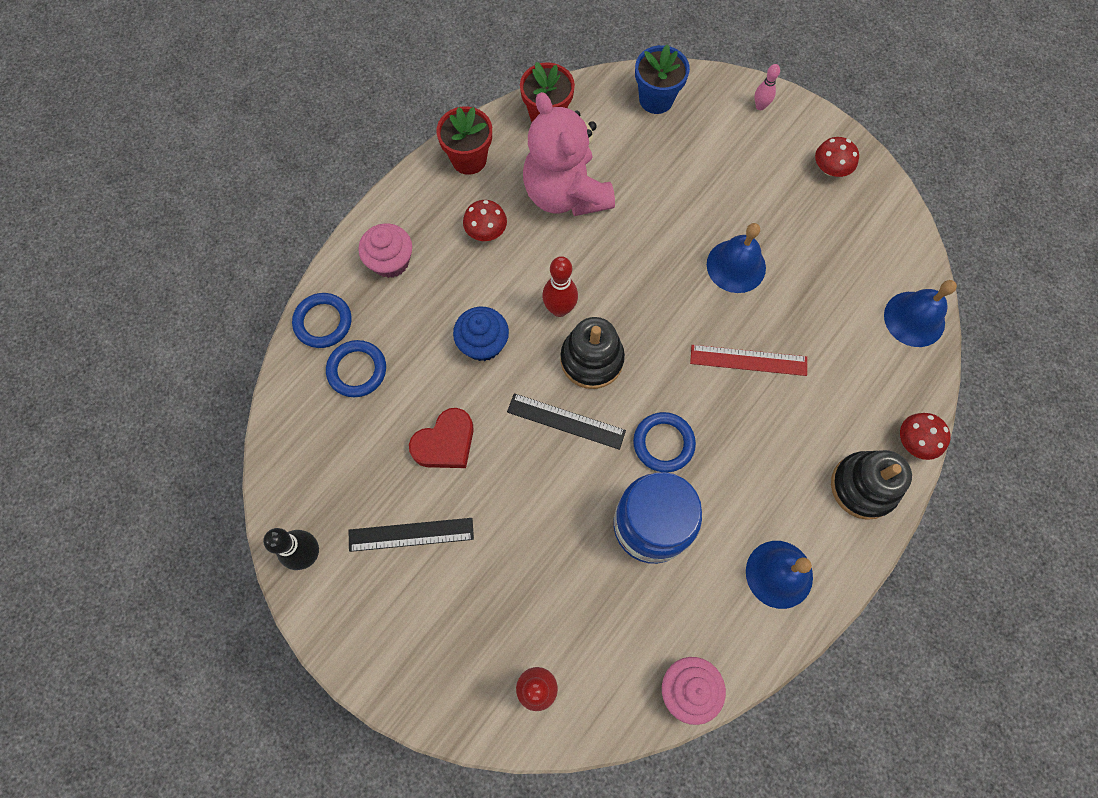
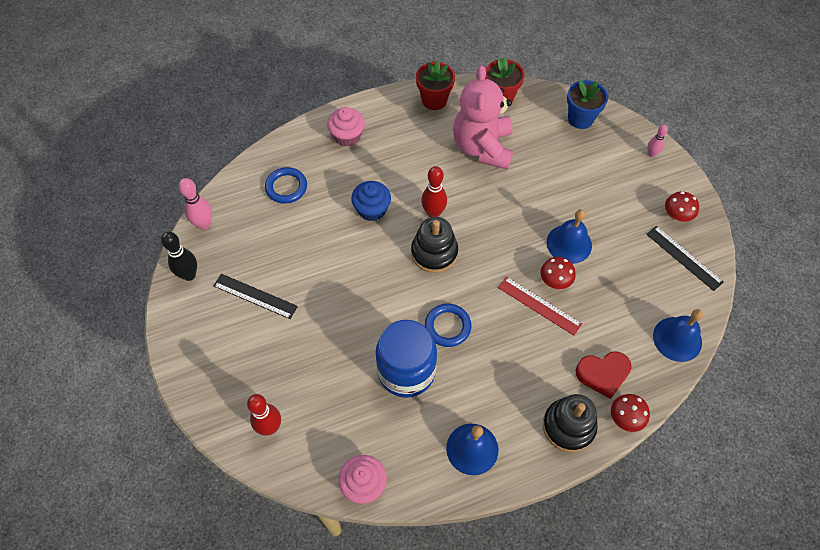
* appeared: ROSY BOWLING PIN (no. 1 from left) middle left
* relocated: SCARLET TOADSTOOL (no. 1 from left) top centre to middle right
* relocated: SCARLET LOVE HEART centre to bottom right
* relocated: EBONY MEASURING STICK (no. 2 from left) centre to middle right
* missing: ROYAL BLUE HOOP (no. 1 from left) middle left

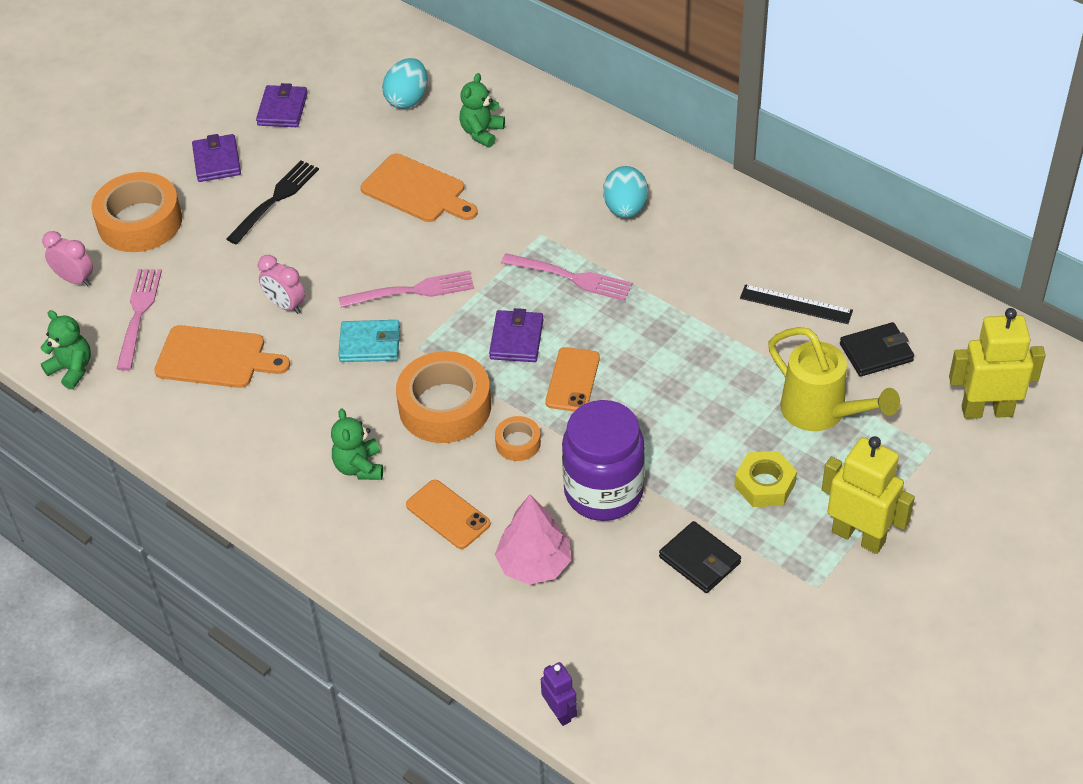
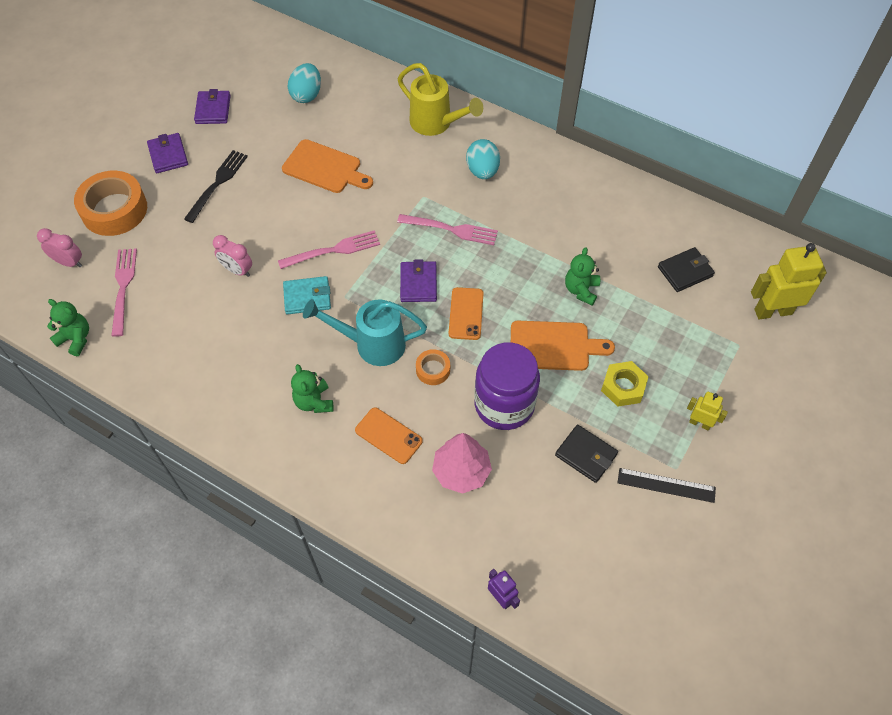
* exchanged: ORANGE STICKY TAPE (no. 2 from left) centre to AQUA WATERING CAN centre
* relocated: YELLOW WATERING CAN middle right to top centre
* relocated: ORANGE CUTTING BOARD (no. 1 from left in the first image) middle left to ORANGE CUTTING BOARD (no. 2 from left) centre
* relocated: LEAF-GREEN TEDDY BEAR (no. 3 from left) top centre to centre
* relocated: EBONY MEASURING STICK middle right to bottom right
* size: YELLOW ROBOT (no. 1 from left) middle right = middle right x0.53

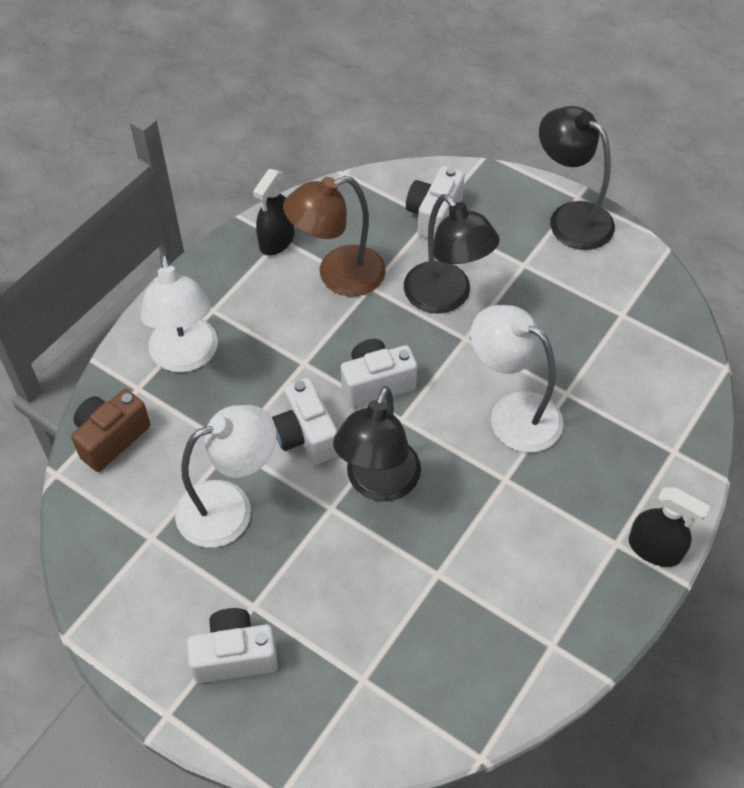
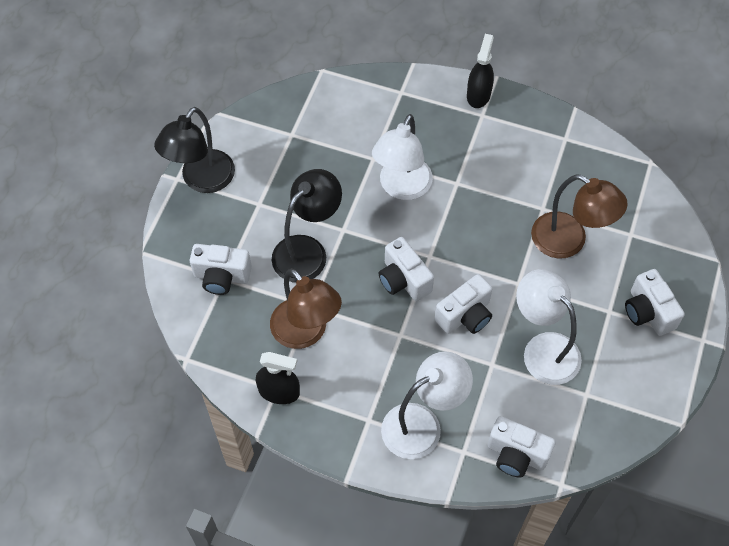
* colour: BROWN COMPACT CAMERA middle left to SNOW-WHITE COMPACT CAMERA (no. 4 from left) bottom right
* appeared: BROWN DESK LAMP (no. 2 from left) middle right
* missing: EBONY DESK LAMP (no. 1 from left) centre

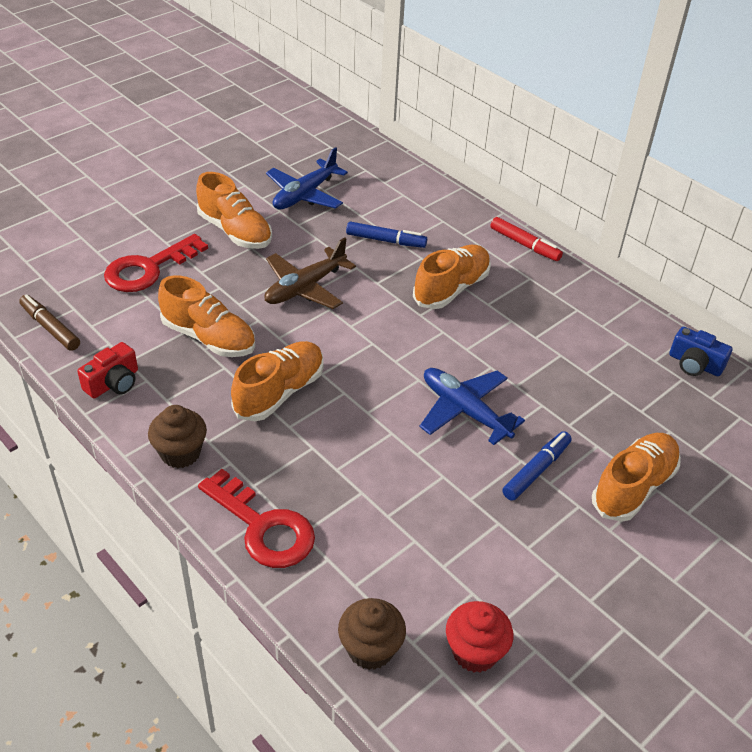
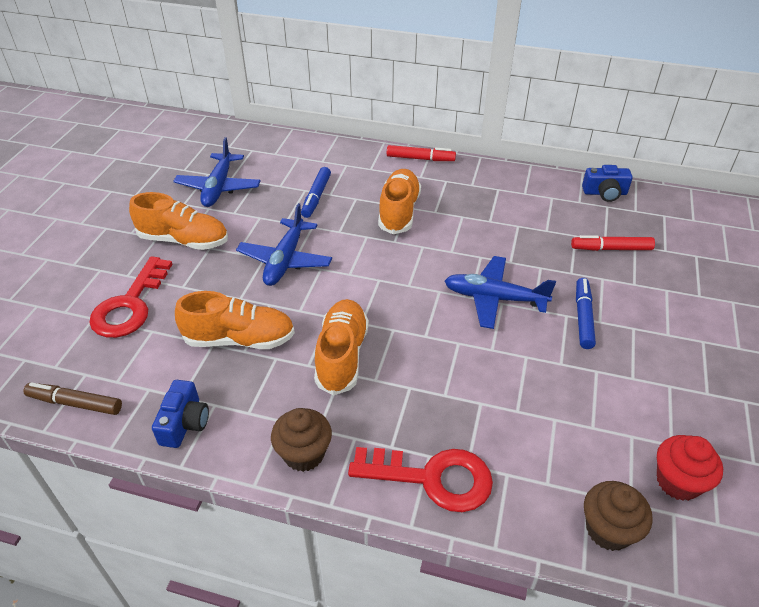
* colour: SCARLET COMPACT CAMERA middle left to ROYAL BLUE COMPACT CAMERA (no. 1 from left) bottom left
* colour: BROWN PLANE centre to ROYAL BLUE PLANE (no. 2 from left) centre
* spun: ROYAL BLUE MARKER PEN (no. 1 from left) top centre = top centre 120 degrees clockwise
* appeared: SCARLET MARKER PEN (no. 2 from left) middle right
* missing: ORANGE SNEAKER (no. 5 from left) middle right

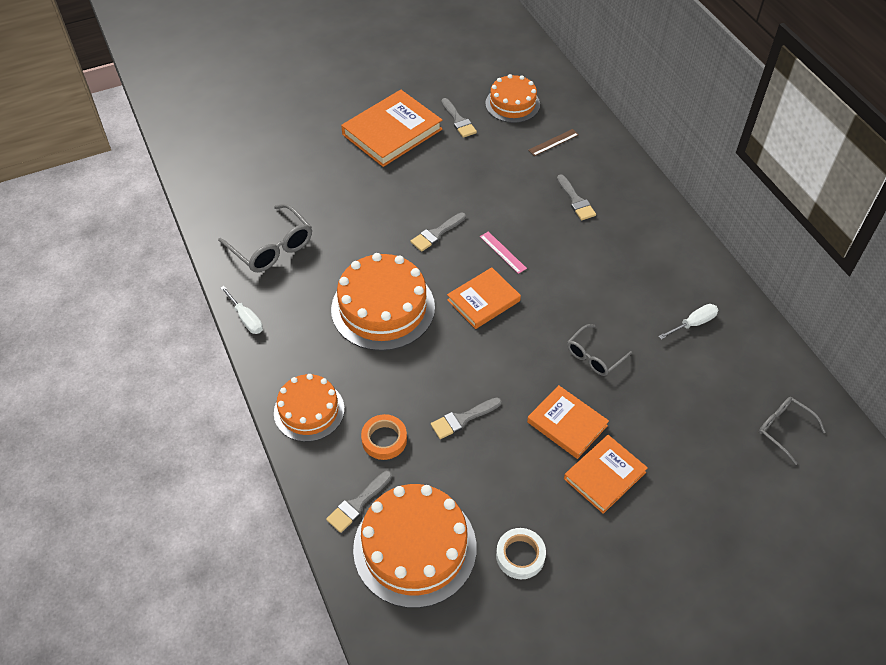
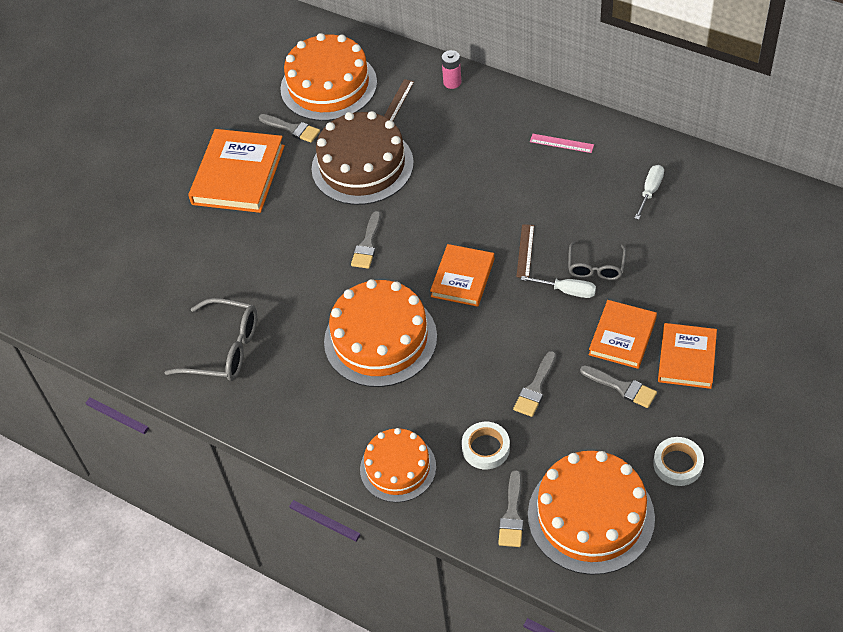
* size: ORANGE CAKE (no. 4 from left in the first image) top centre = top centre x1.59
* appeared: BROWN CAKE top centre
* appeared: ROSY POWER CELL top centre
* colour: ORANGE STICKY TAPE centre to SNOW-WHITE STICKY TAPE (no. 1 from left) bottom centre
* appeared: BROWN MEASURING STICK (no. 2 from left) centre
* relocated: SNOW-WHITE HAND SCREWDRIVER (no. 1 from left) middle left to centre
* relocated: ROSY MEASURING STICK centre to top right
* relocated: GREY PAINT BRUSH (no. 5 from left) top centre to middle right
* spun: ORANGE BOOK (no. 3 from left) centre = middle right 75 degrees counterclockwise
* missing: GREY GLASSES (no. 3 from left) middle right

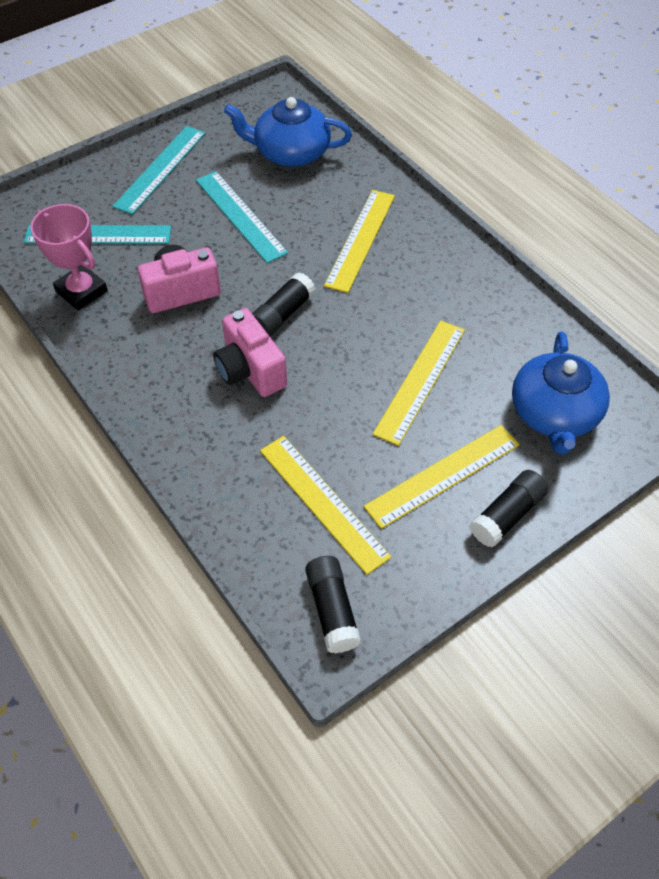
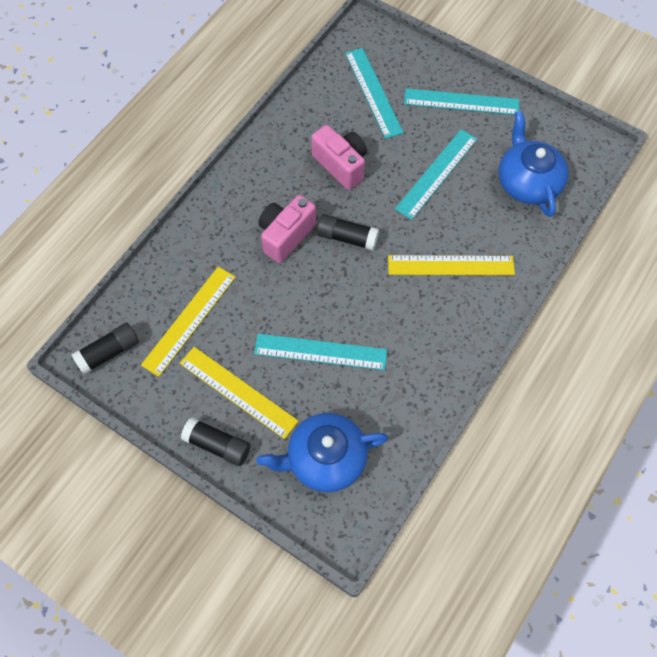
* colour: YELLOW MEASURING STICK (no. 3 from left) centre to AQUA MEASURING STICK (no. 1 from left) centre
* missing: ROSY PRIZE CUP top left

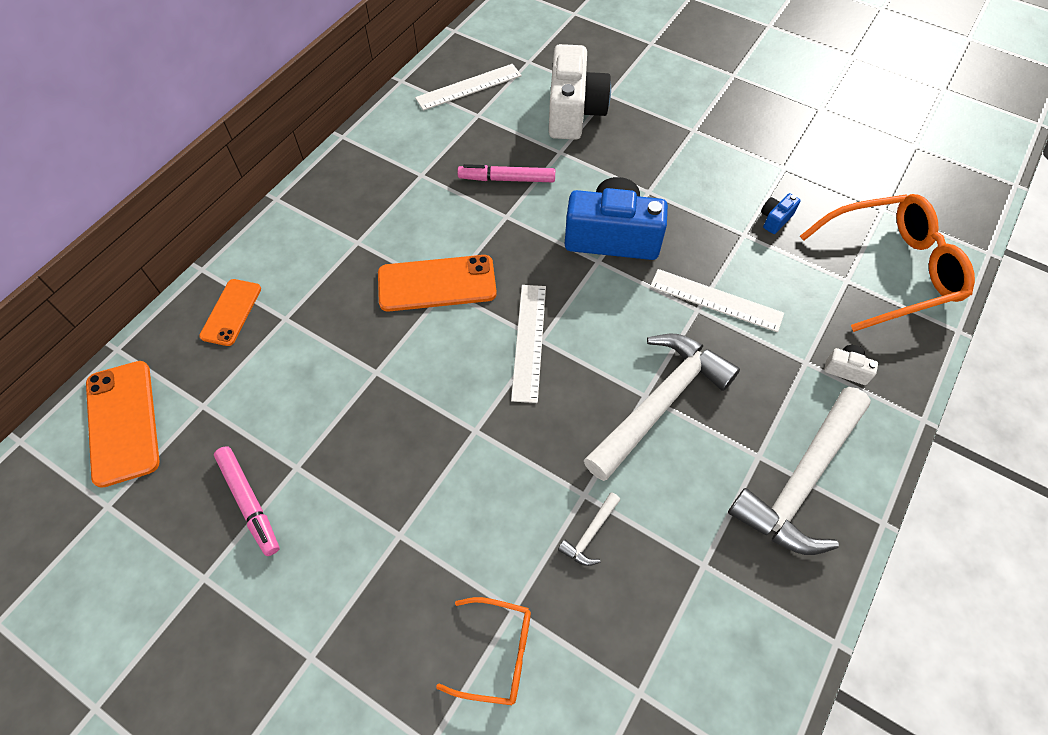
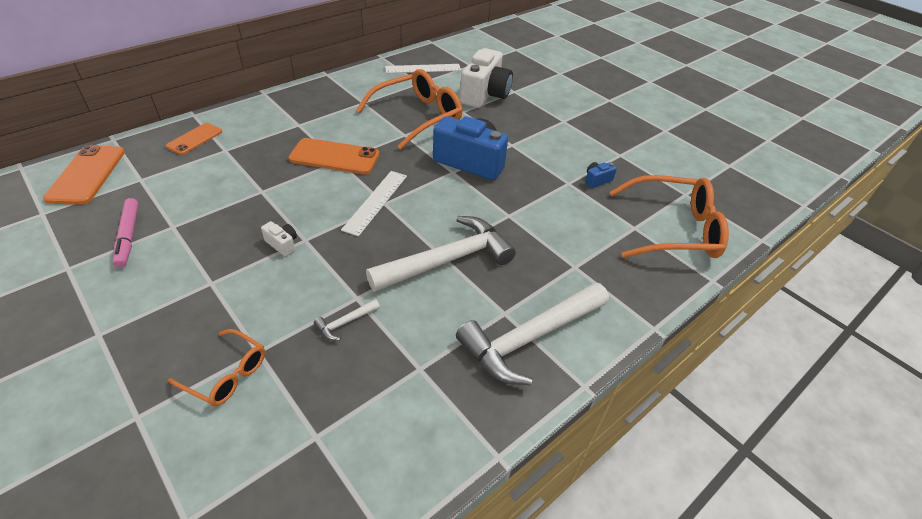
* relocated: SNOW-WHITE COMPACT CAMERA (no. 2 from left in the first image) middle right to SNOW-WHITE COMPACT CAMERA (no. 1 from left) middle left
* exchanged: ROSY MARKER PEN (no. 2 from left) top centre to ORANGE GLASSES (no. 2 from left) top centre
* missing: SNOW-WHITE MEASURING STICK (no. 3 from left) middle right

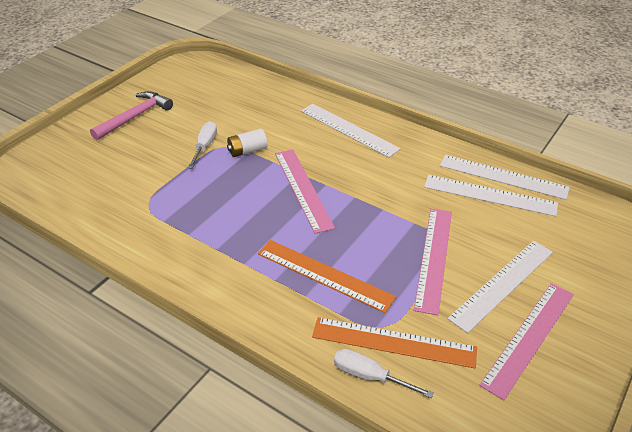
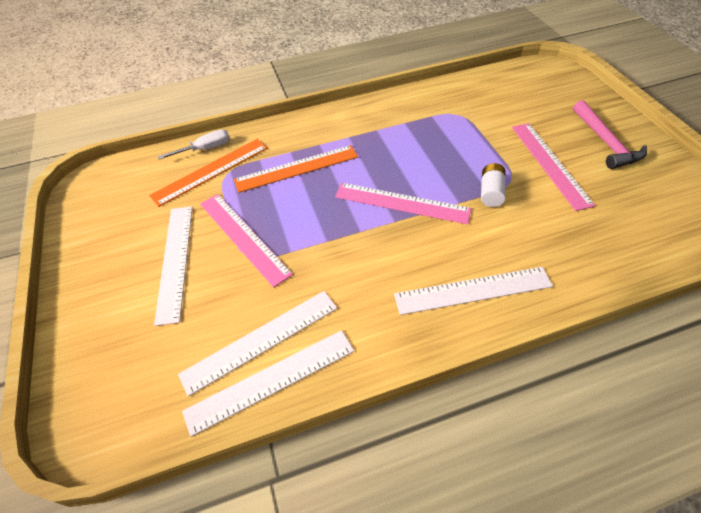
* relocated: ROSY MEASURING STICK (no. 3 from left) bottom right to top right
* missing: SNOW-WHITE HAND SCREWDRIVER (no. 1 from left) middle left

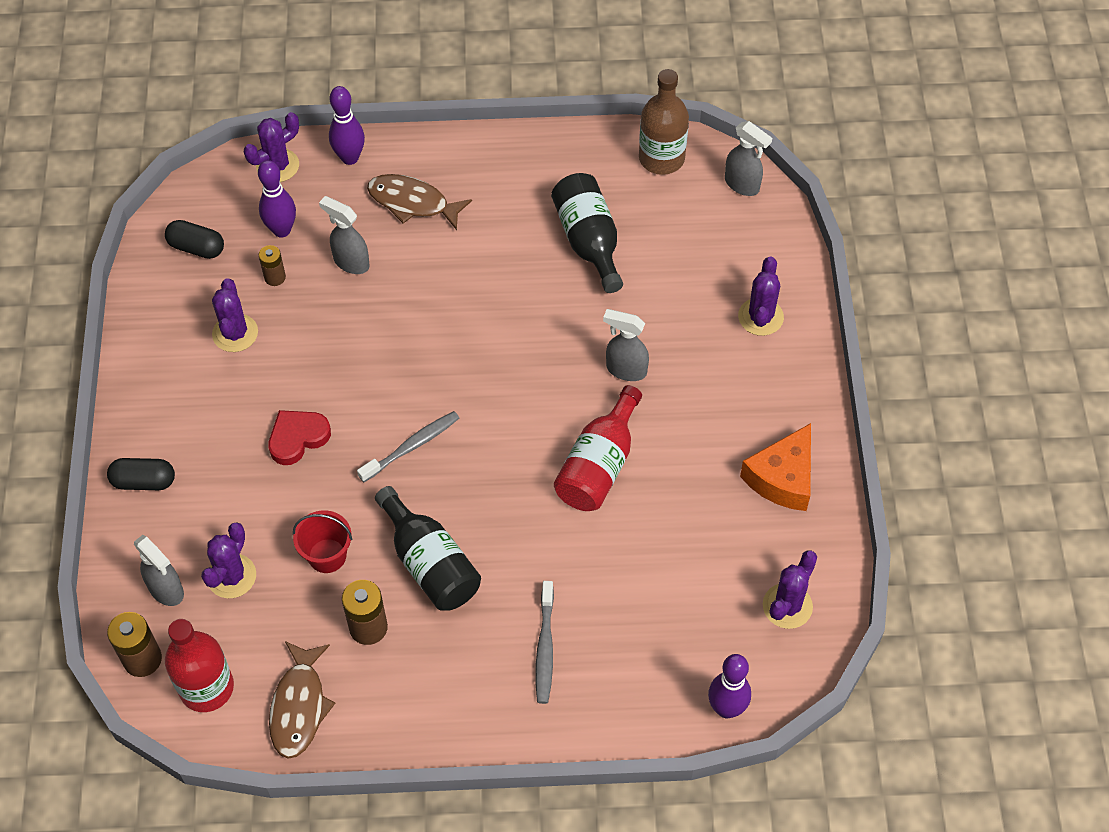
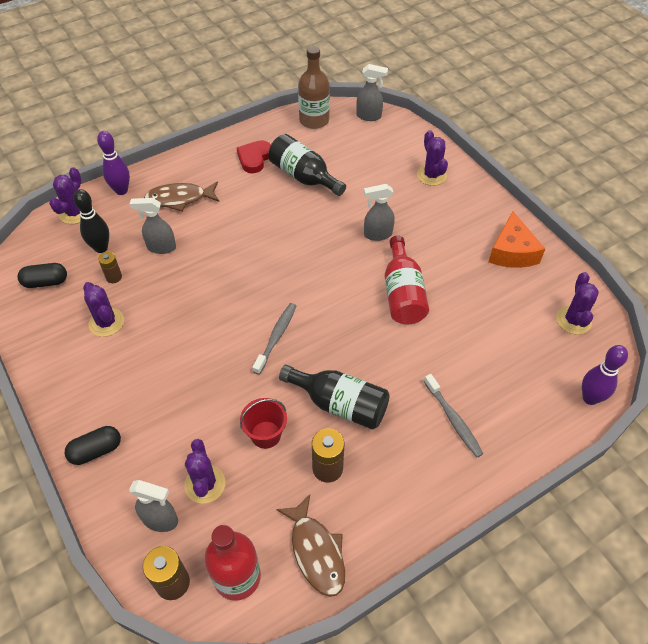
* colour: VIOLET BOWLING PIN (no. 1 from left) top left to EBONY BOWLING PIN middle left
* relocated: SCARLET LOVE HEART middle left to top centre

